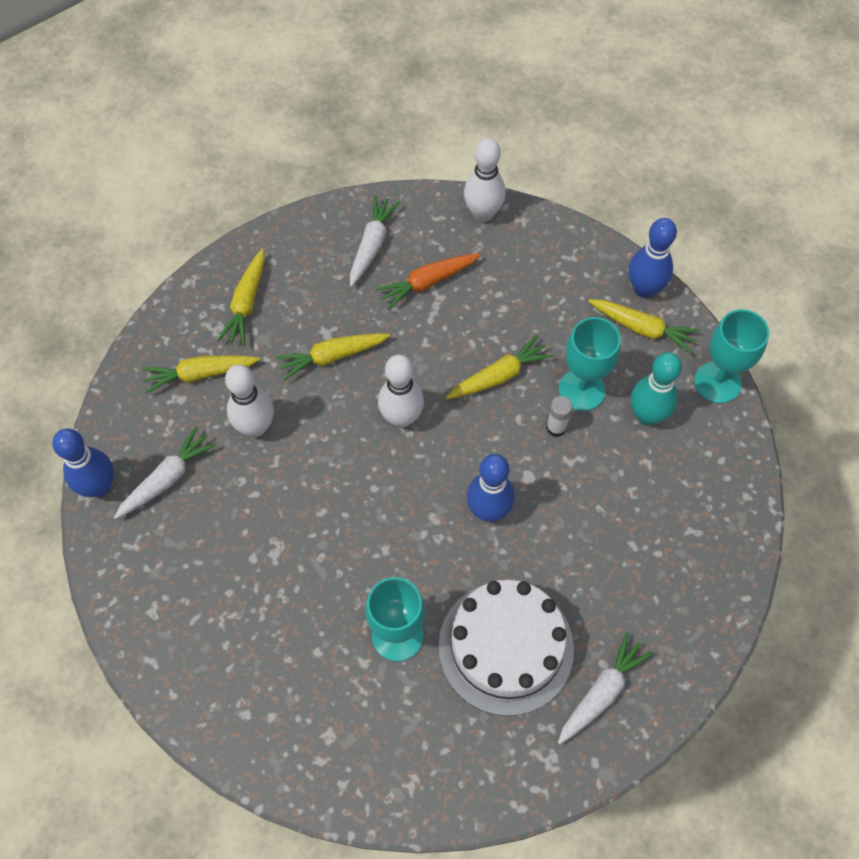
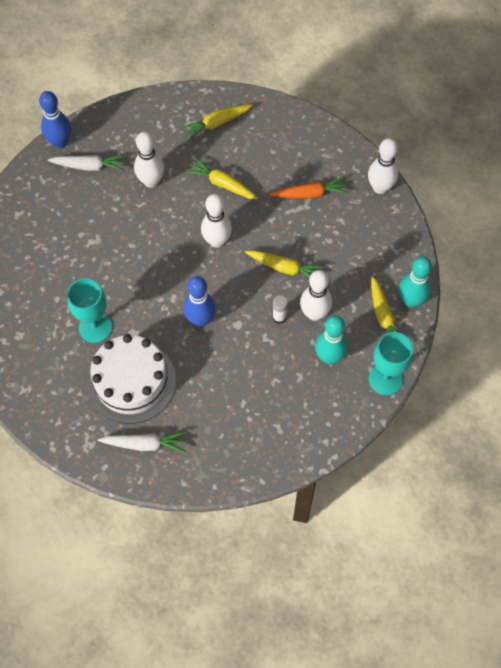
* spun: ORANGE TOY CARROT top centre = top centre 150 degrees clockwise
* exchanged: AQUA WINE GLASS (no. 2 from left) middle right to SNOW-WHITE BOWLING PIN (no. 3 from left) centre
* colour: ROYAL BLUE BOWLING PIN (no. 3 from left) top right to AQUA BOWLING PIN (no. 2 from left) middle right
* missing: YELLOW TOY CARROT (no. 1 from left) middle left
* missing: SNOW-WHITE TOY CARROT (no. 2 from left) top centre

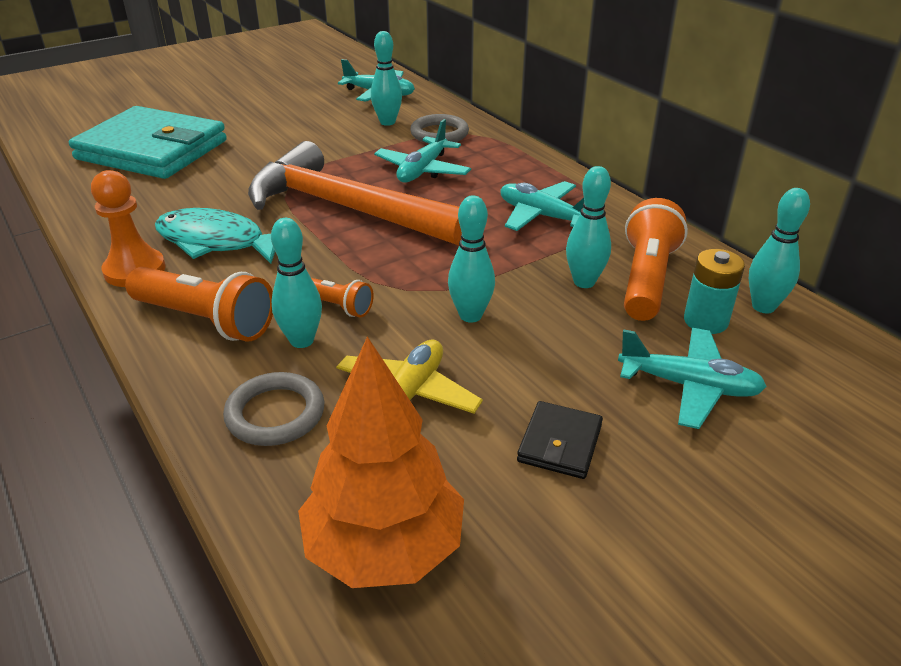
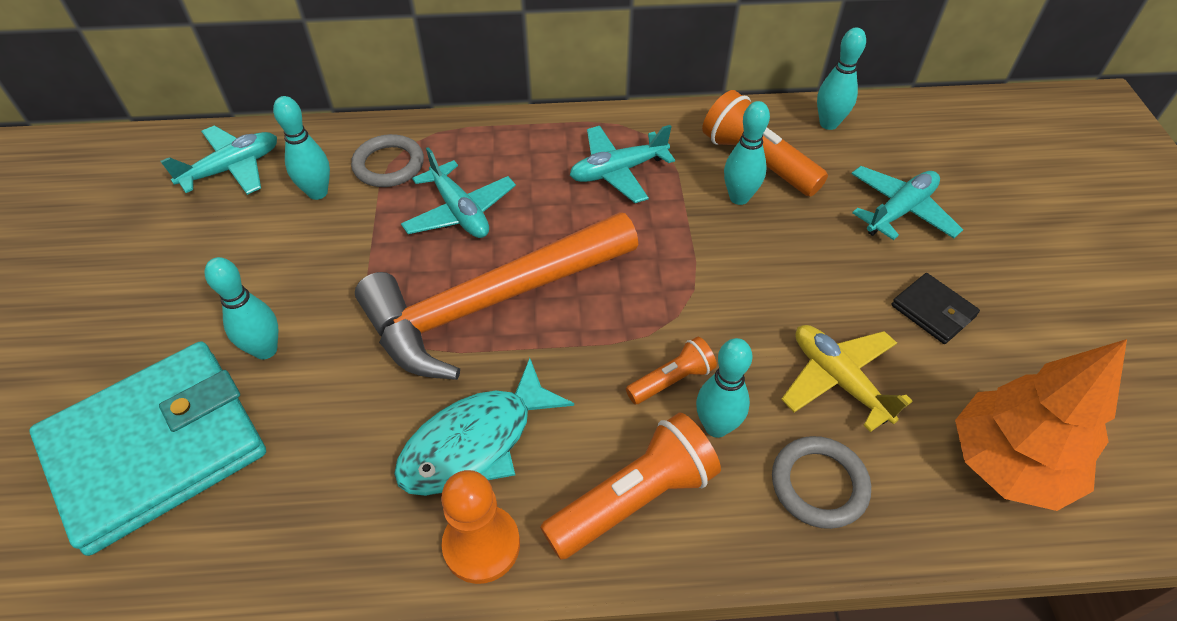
* relocated: AQUA BOWLING PIN (no. 3 from left in the first image) centre to AQUA BOWLING PIN (no. 1 from left) middle left
* missing: AQUA POWER CELL middle right

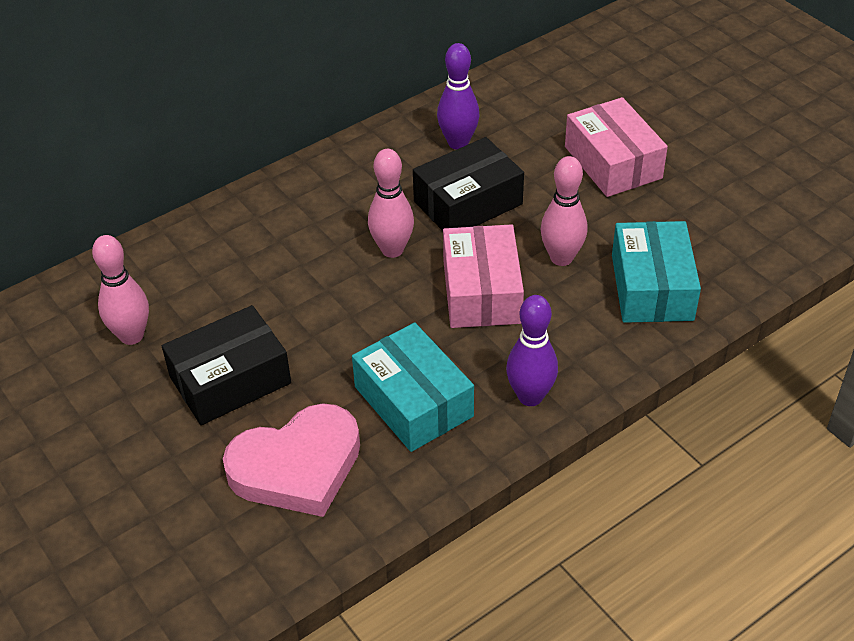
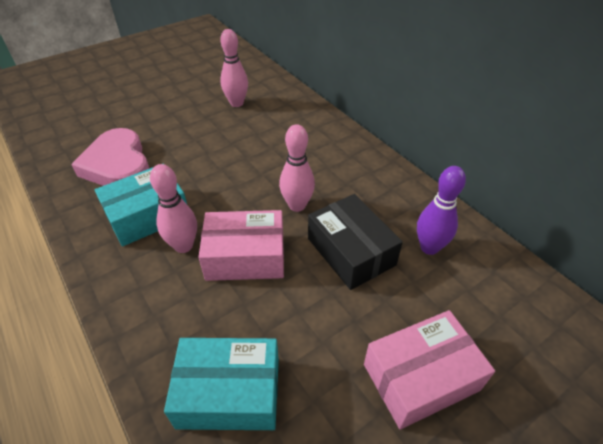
* relocated: ROSY BOWLING PIN (no. 3 from left in the first image) top centre to ROSY BOWLING PIN (no. 1 from left) middle left
* missing: EBONY PACKAGE (no. 1 from left) middle left
* missing: VIOLET BOWLING PIN (no. 2 from left) centre

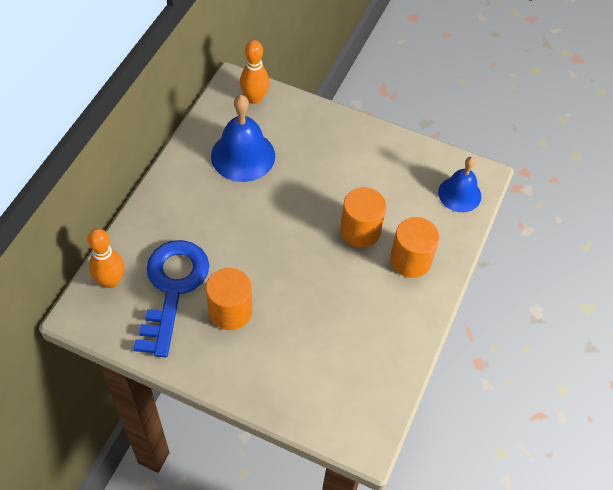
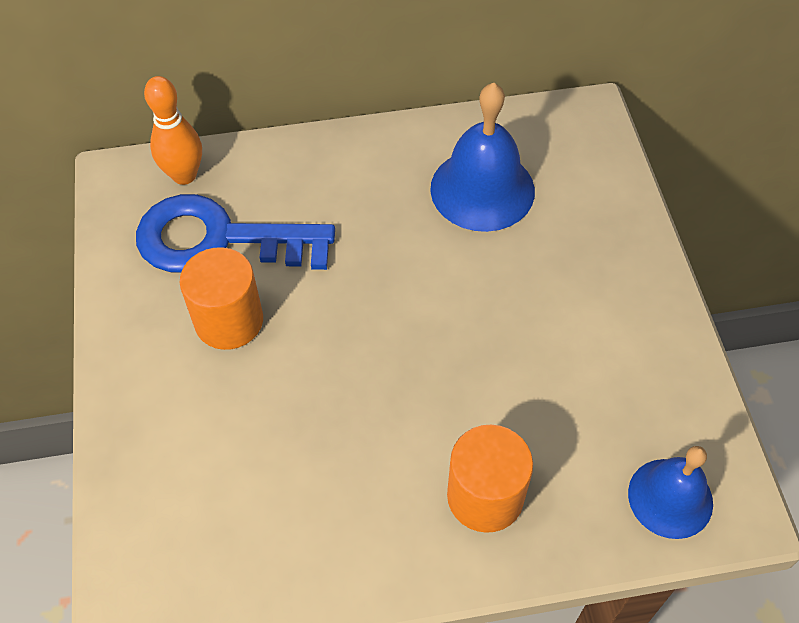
* spun: ROYAL BLUE LATCHKEY middle left = middle left 150 degrees counterclockwise
* missing: ORANGE BOWLING PIN (no. 2 from left) top centre
* missing: ORANGE SOLID CYLINDER (no. 2 from left) centre

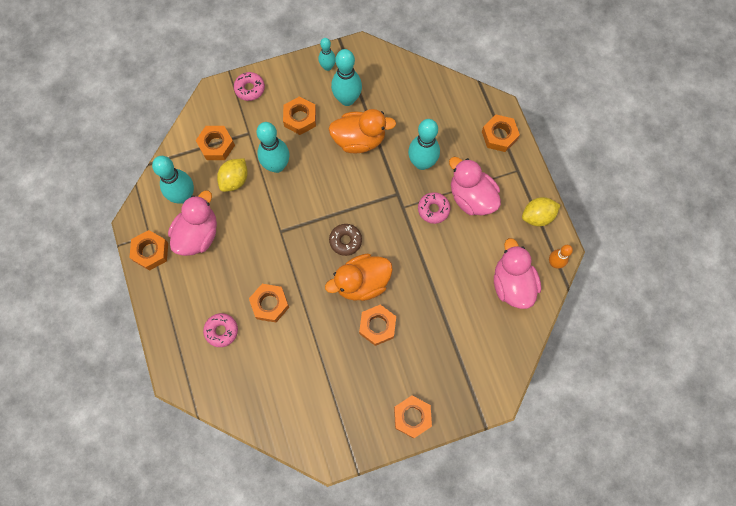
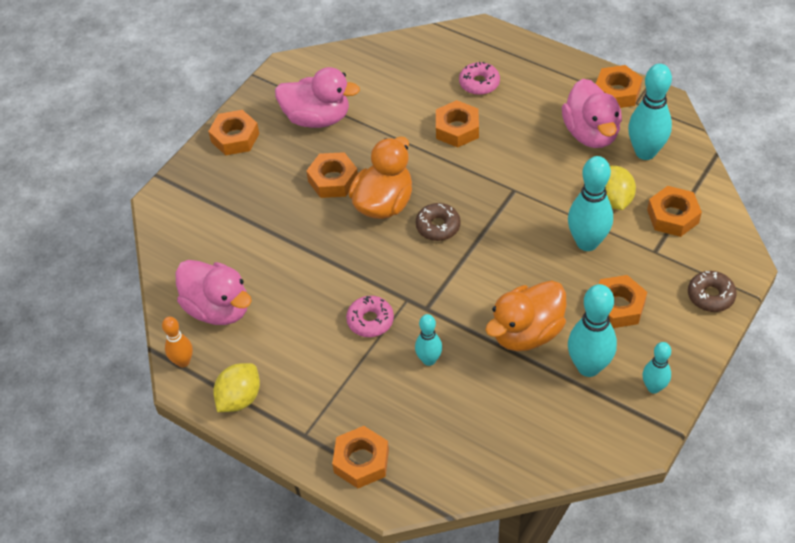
* relocated: ROSY RUBBER DUCK (no. 2 from left) centre to top centre
* size: AQUA BOWLING PIN (no. 5 from left in the first image) top centre = centre x0.58
* colour: ROSY GLAZED DONUT (no. 2 from left) top centre to BROWN GLAZED DONUT (no. 2 from left) middle right

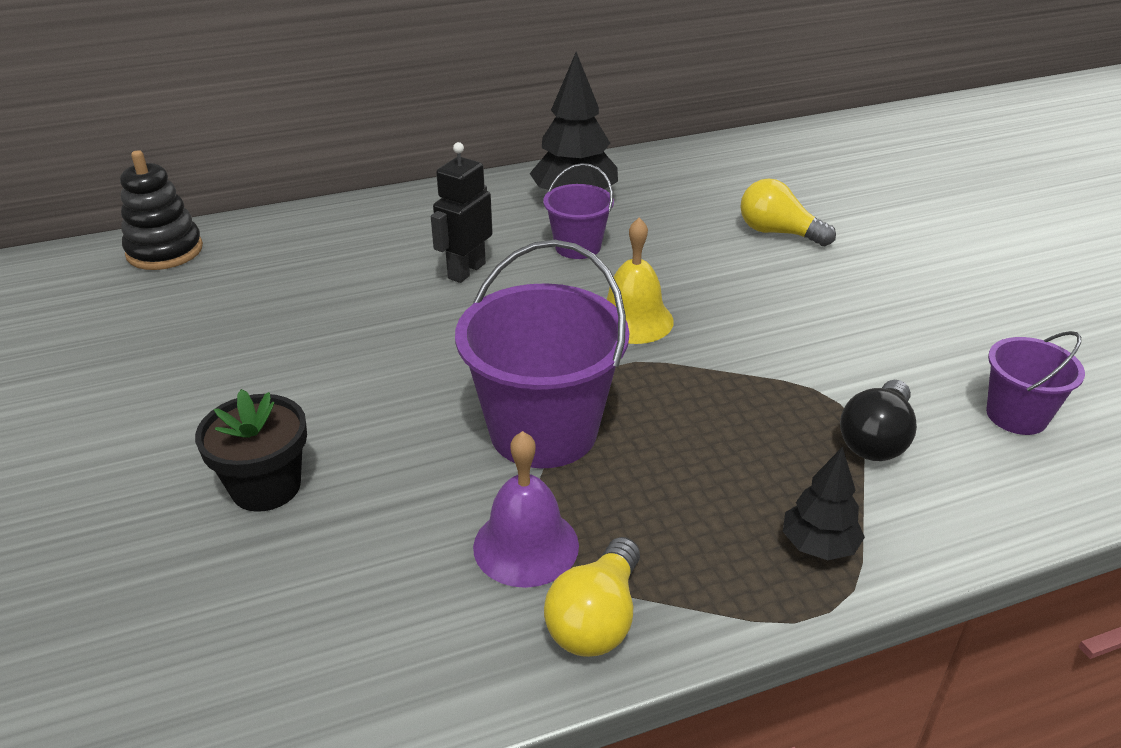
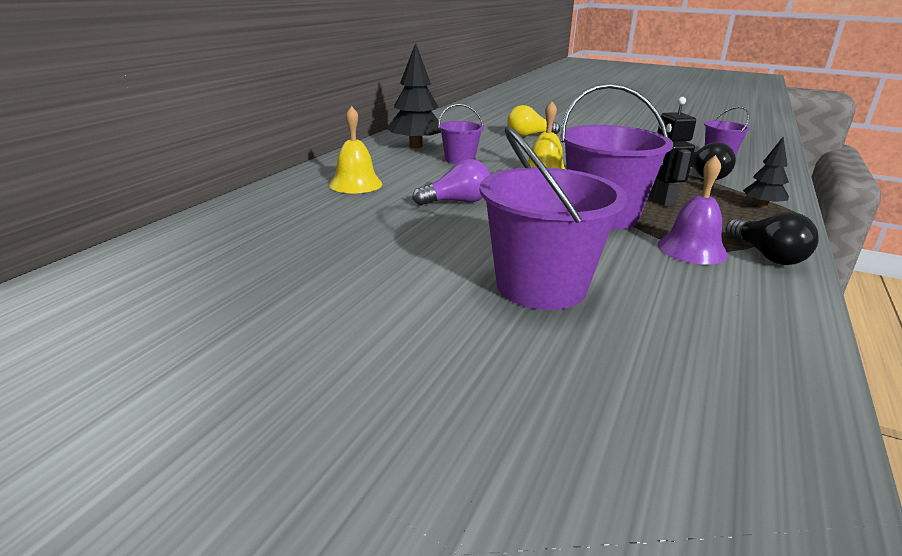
* appeared: YELLOW BELL (no. 1 from left) top centre
* appeared: VIOLET BULB top centre
* exchanged: EBONY FLOWER POT middle left to VIOLET SAND BUCKET (no. 2 from left) centre
* relocated: EBONY ROBOT top centre to top right
* colour: YELLOW BULB (no. 1 from left) bottom centre to EBONY BULB (no. 2 from left) middle right
* missing: EBONY STACKING RINGS top left

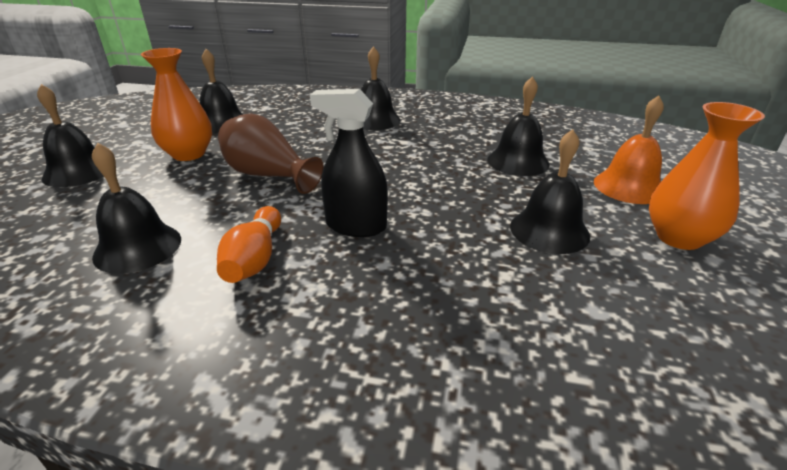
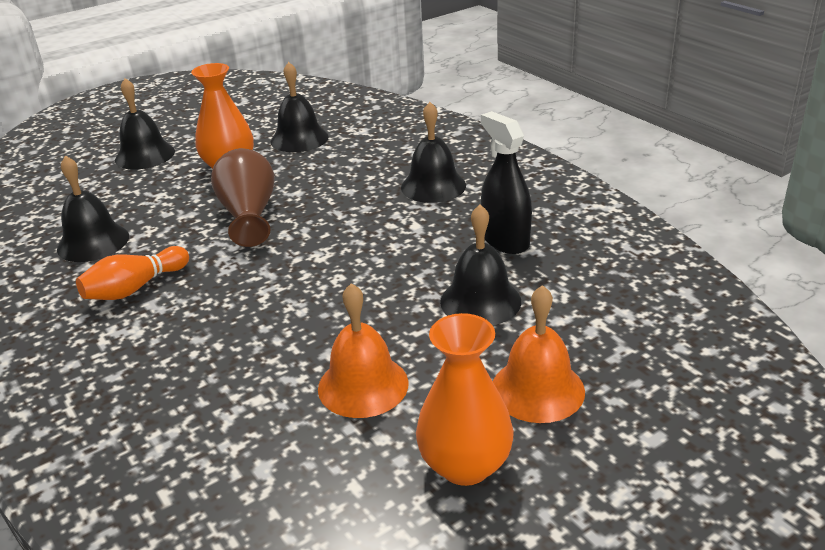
* colour: EBONY BELL (no. 6 from left) middle right to ORANGE BELL (no. 1 from left) centre
* relocated: EBONY SPRAYER centre to top centre

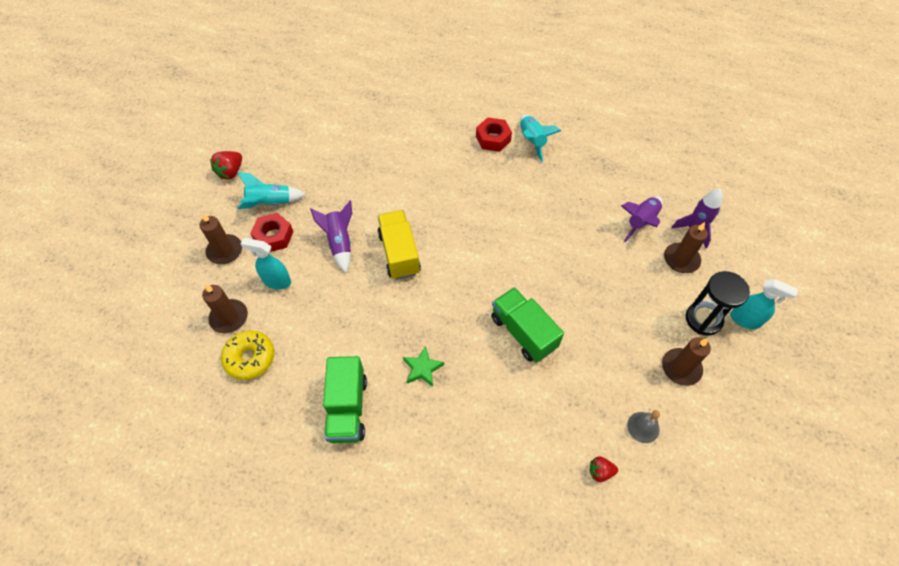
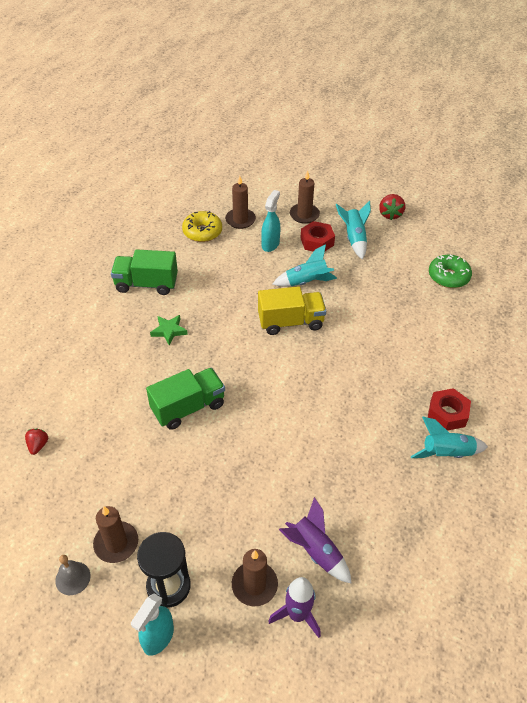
* relocated: GREY BELL bottom right to bottom left
* colour: VIOLET TOY ROCKET (no. 1 from left) centre to AQUA TOY ROCKET (no. 1 from left) centre
* spun: SCARLET BERRY (no. 1 from left in the first image) top left = top right 120 degrees counterclockwise
* appeared: LEAF-GREEN GLAZED DONUT middle right

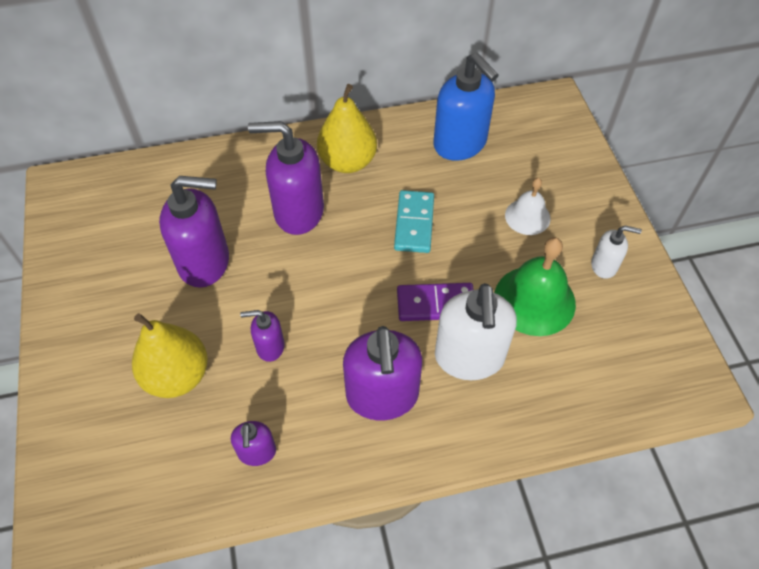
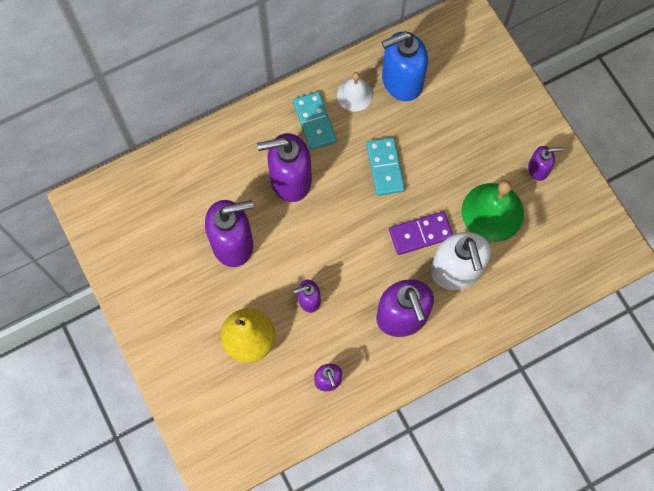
* exchanged: YELLOW PEAR FRUIT (no. 2 from left) top centre to AQUA DOMINO TILE (no. 1 from left) top centre
* relocated: SNOW-WHITE BELL middle right to top centre
* spun: ROYAL BLUE SOAP PUMP top centre = top centre 120 degrees clockwise
* colour: SNOW-WHITE SOAP PUMP (no. 2 from left) middle right to VIOLET SOAP PUMP (no. 6 from left) top right

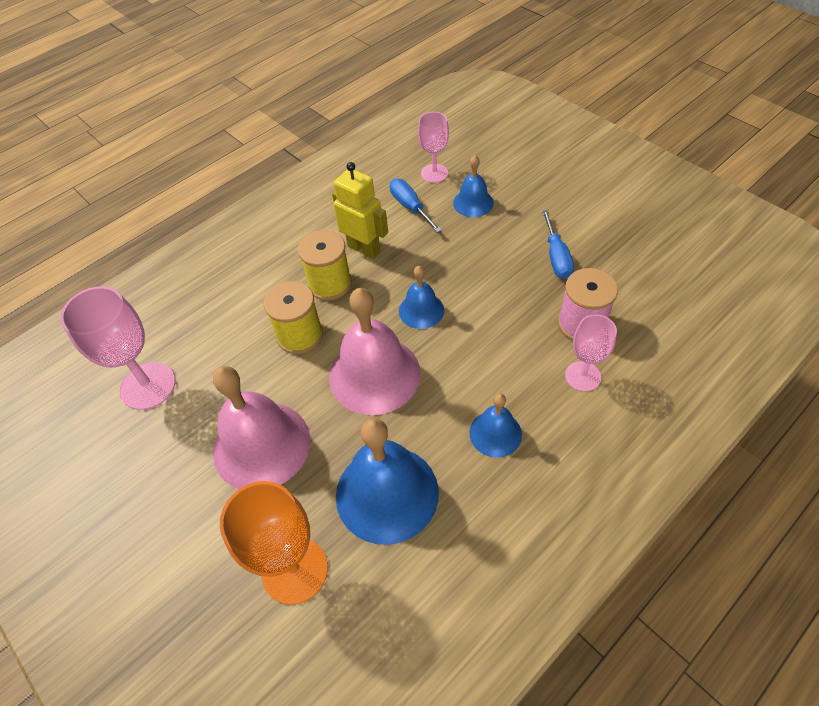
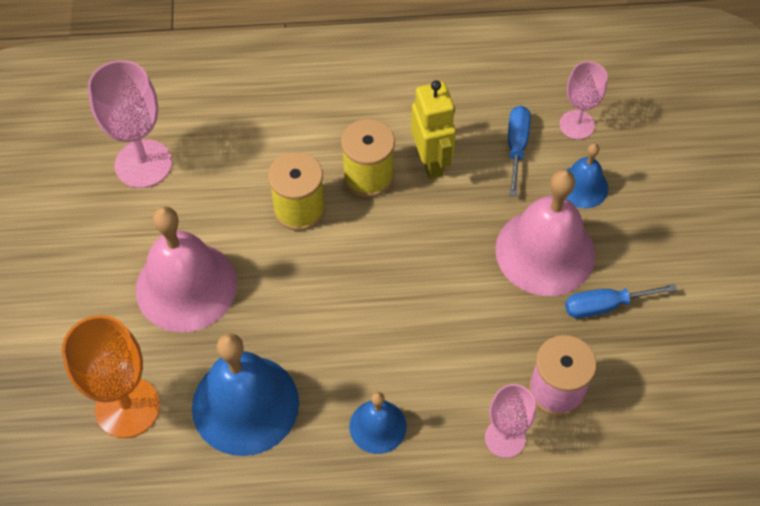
* relocated: ROSY BELL (no. 2 from left) centre to middle right
* spun: ROYAL BLUE HAND SCREWDRIVER (no. 2 from left) middle right = middle right 45 degrees clockwise
* missing: ROYAL BLUE BELL (no. 2 from left) centre

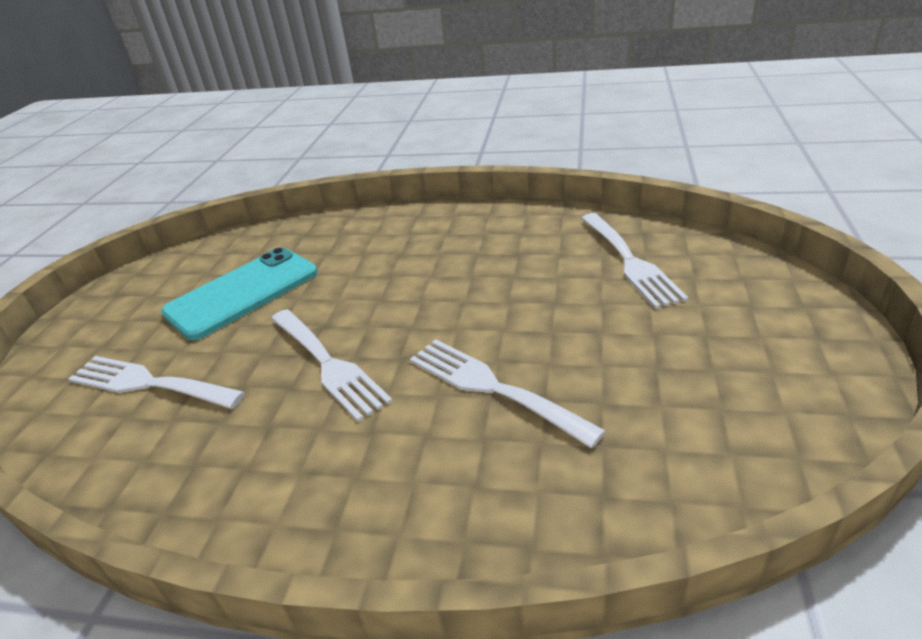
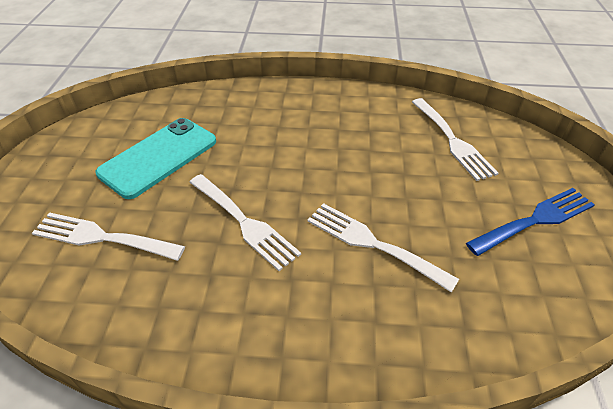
* appeared: ROYAL BLUE FORK middle right

